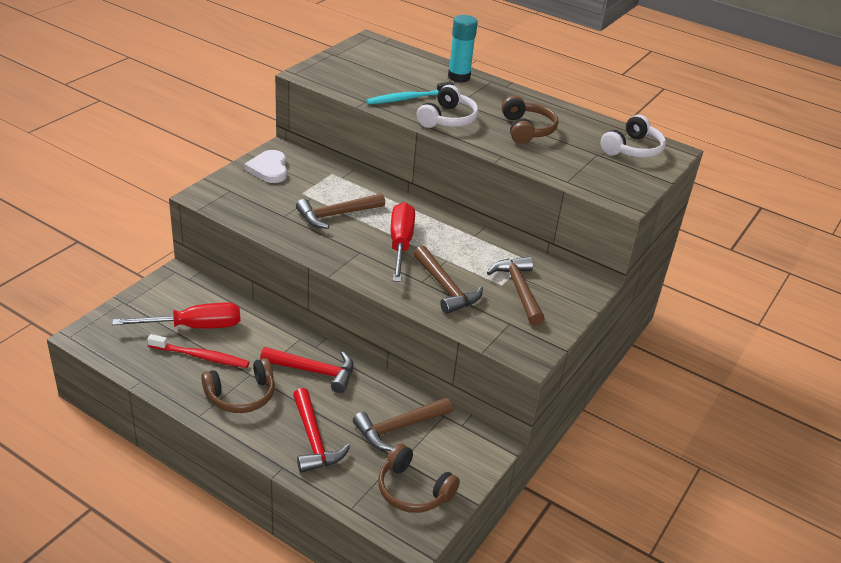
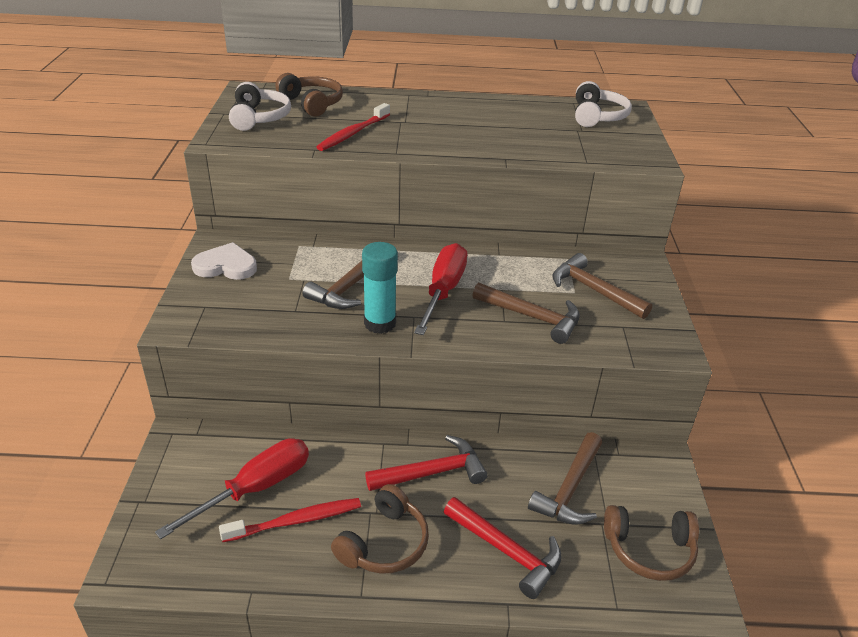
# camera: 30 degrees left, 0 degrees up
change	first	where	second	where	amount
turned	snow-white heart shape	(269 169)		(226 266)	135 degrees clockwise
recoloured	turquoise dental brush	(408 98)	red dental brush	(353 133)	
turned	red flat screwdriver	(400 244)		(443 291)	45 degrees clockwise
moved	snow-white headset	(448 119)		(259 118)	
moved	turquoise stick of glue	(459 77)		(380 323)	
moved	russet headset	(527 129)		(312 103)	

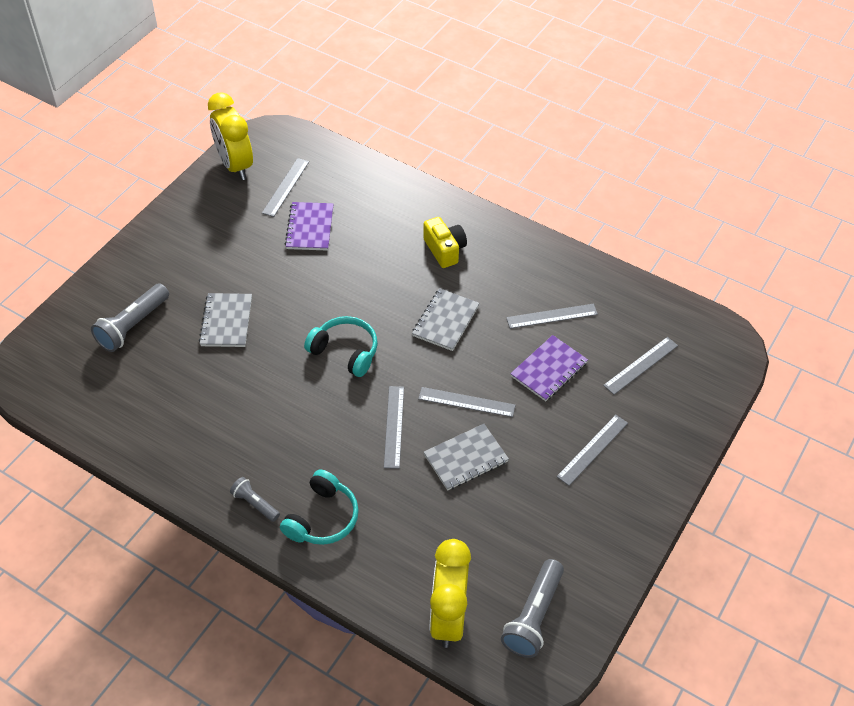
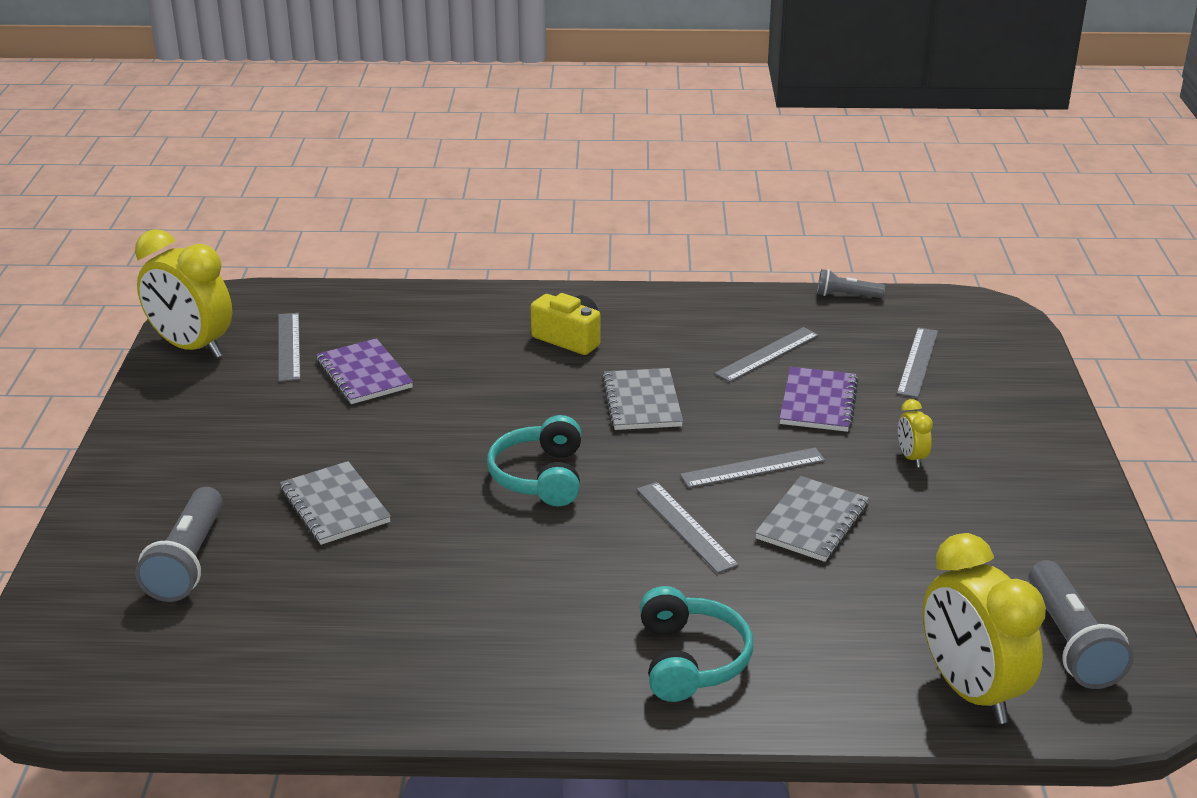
# camera: 30 degrees left, 20 degrees down
change	first	where	second	where	amount
moved	ash-grey pocket torch	(255 504)		(846 295)	
turned	turquoise headset	(345 351)		(540 477)	90 degrees counterclockwise
removed	ash-grey ruler	(592 449)			
added			bright yellow bedside clock	(911 457)	

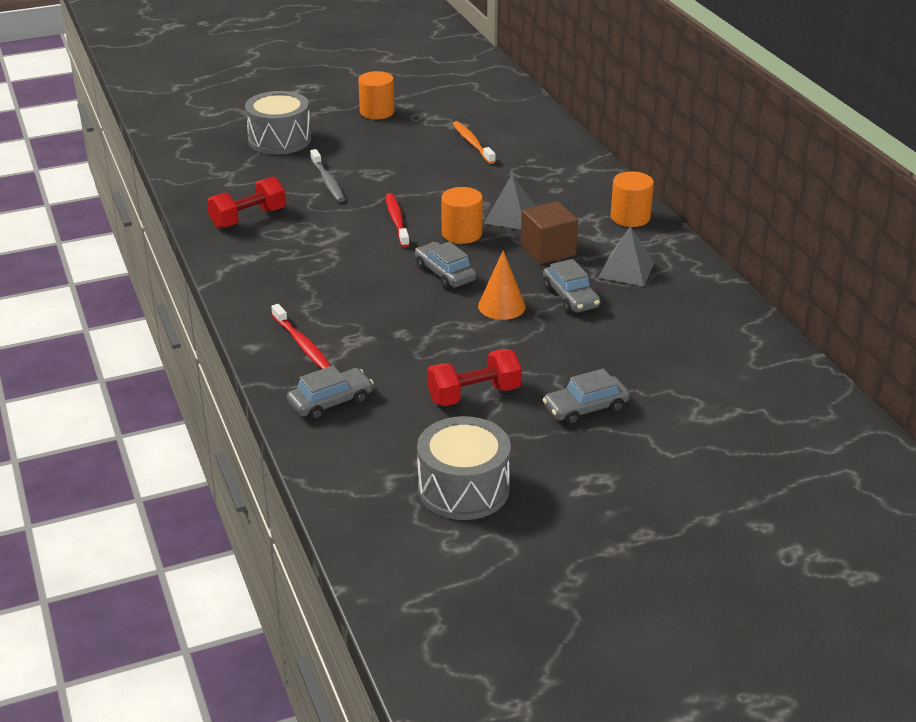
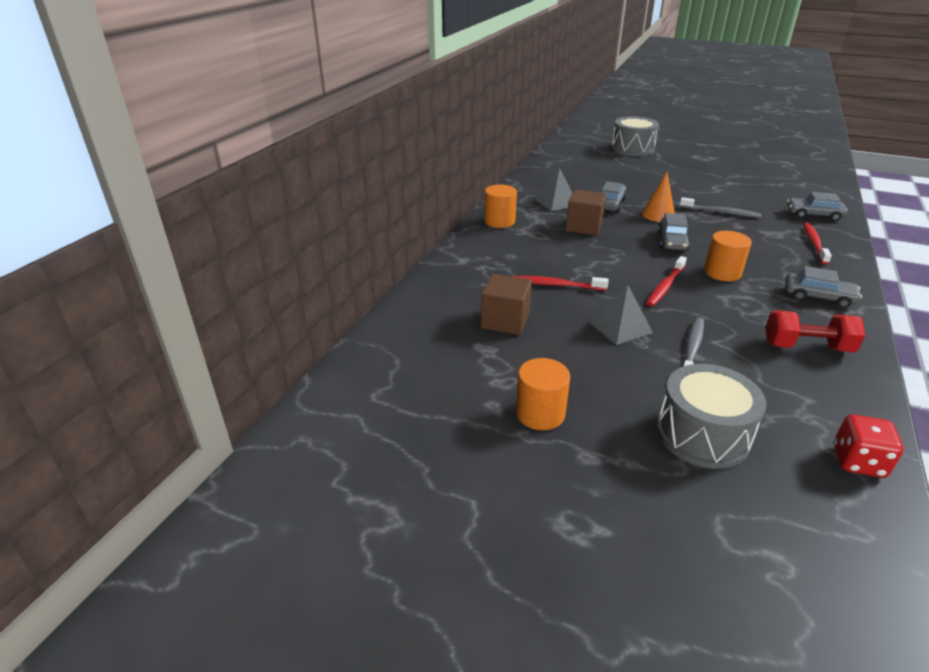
# camera: 135 degrees left, 0 degrees up
change	first	where	second	where	amount
moved	ash-grey toy drum	(463 489)		(632 149)	
removed	red free weight	(474 395)			
moved	orange-coloured cylinder	(462 234)		(722 272)	
replaced	orange-coloured dental brush	(472 143)	russet solid cube	(505 321)	
moved	ash-grey pyramid	(510 216)		(620 327)	
moved	ash-grey toy car	(585 408)		(818 297)	
added			red dental brush	(556 285)	
added			ash-grey dental brush	(720 212)	
added			red game die	(858 462)	

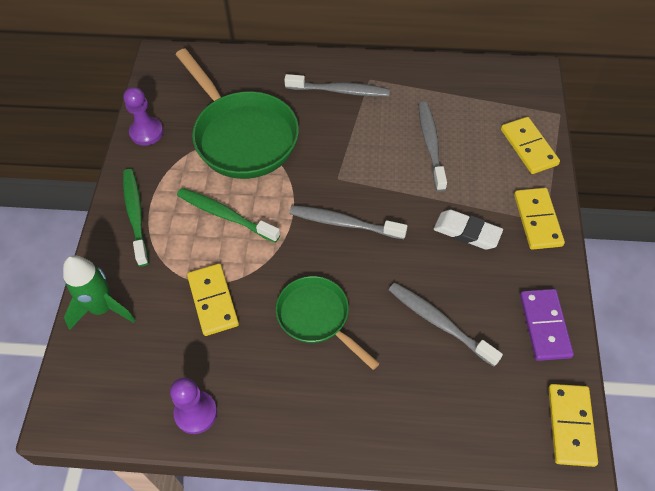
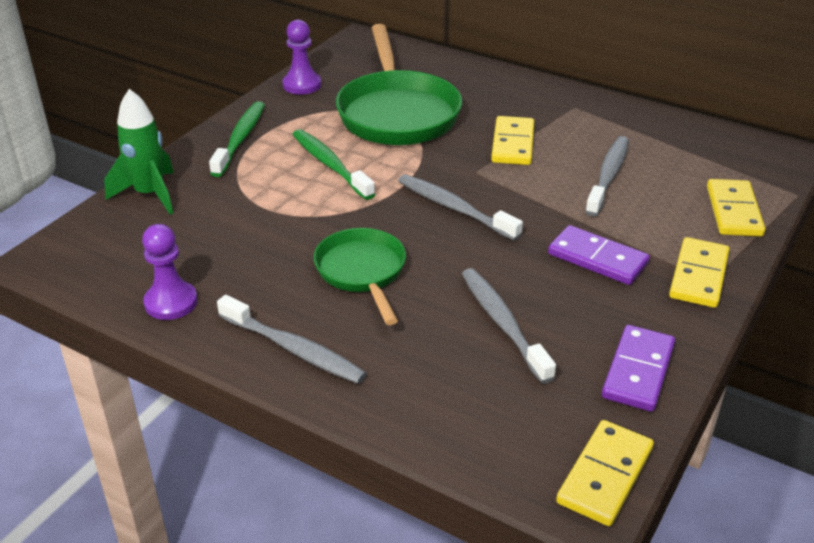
# camera: 25 degrees right, 20 degrees down
change	first	where	second	where	amount
moved	bright yellow domino piece	(213 301)		(513 144)	
moved	ash-grey dental brush	(339 91)		(293 348)	
replaced	snow-white pencil eraser	(467 232)	purple domino piece	(597 259)	

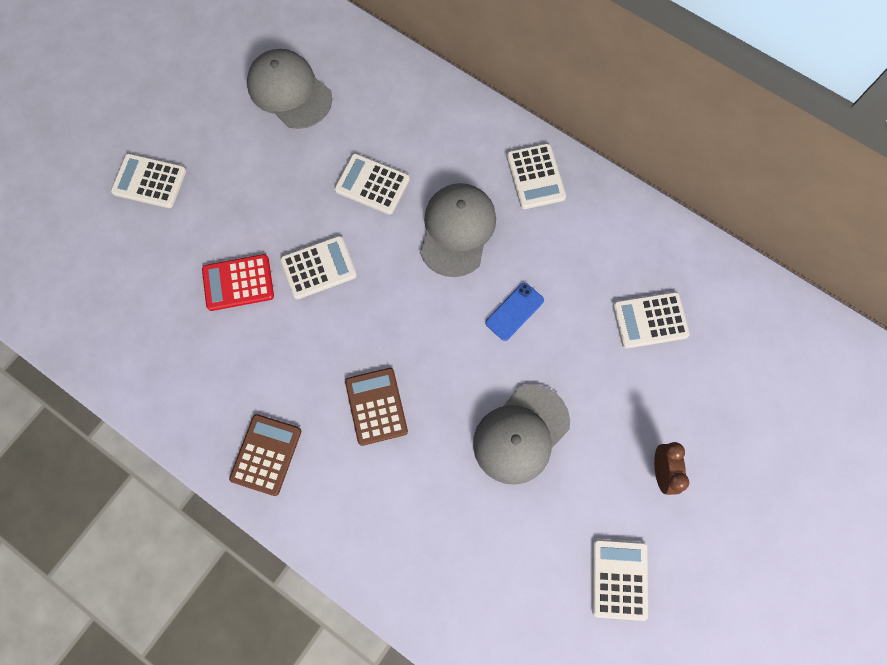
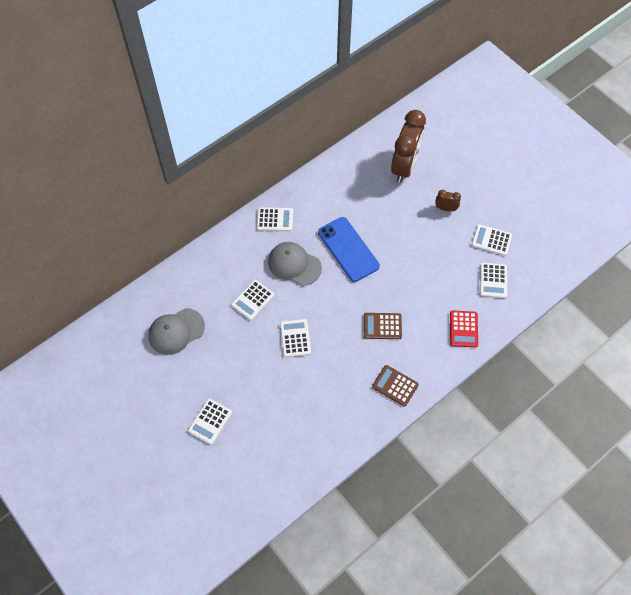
# camera: 75 degrees left, 10 degrees down
change	first	where	second	where	amount
moved	red adding machine	(238 283)		(463 329)	
removed	ash-grey peaked cap	(521 434)			
resized	royal blue phone	(514 311)		(348 249)	x2.12
moved	snow-white adding machine	(650 320)		(493 280)	
added			russet bedside clock	(405 166)	

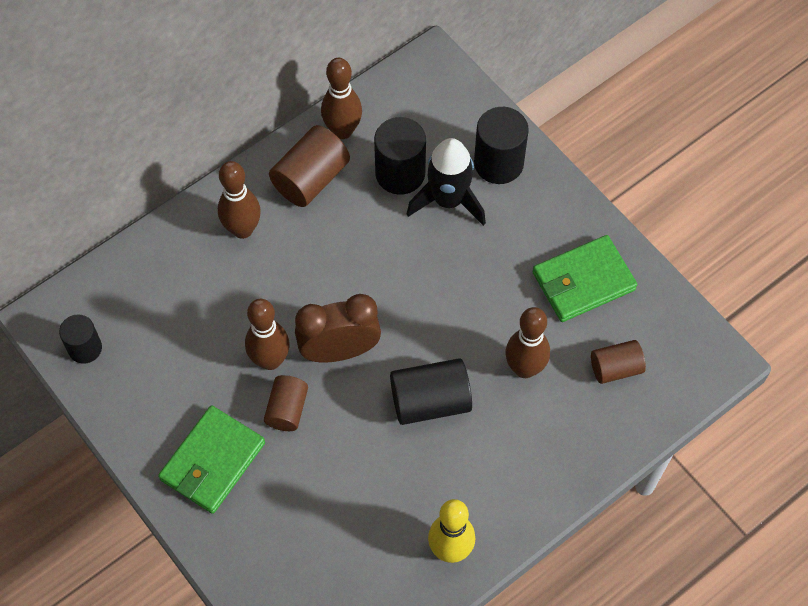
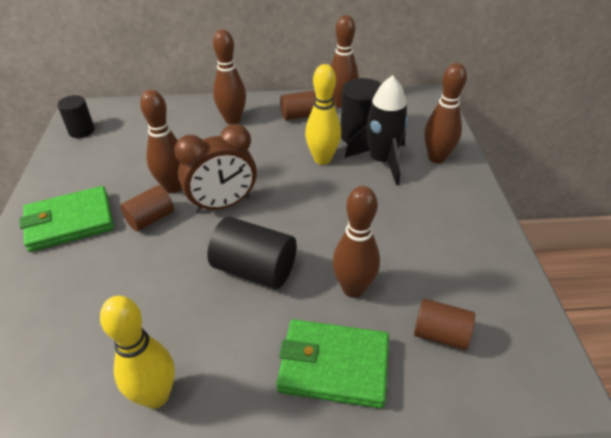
# camera: 35 degrees right, 20 degrees down
change	first	where	second	where	amount
resized	russet cylinder	(311 179)		(299 116)	x0.64
turned	russet bedside clock	(339 351)		(223 204)	135 degrees clockwise
replaced	ebony cylinder	(498 163)	russet skittle	(436 158)	
moved	emerald wallet	(583 281)		(334 366)	
added			bright yellow skittle	(322 159)	

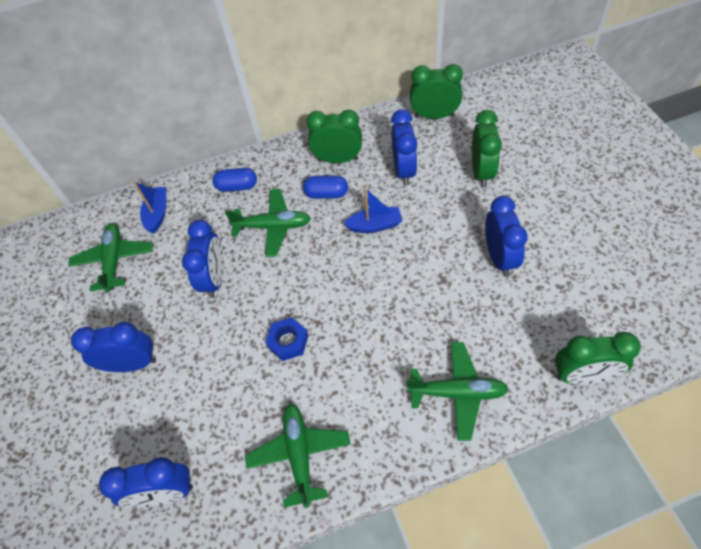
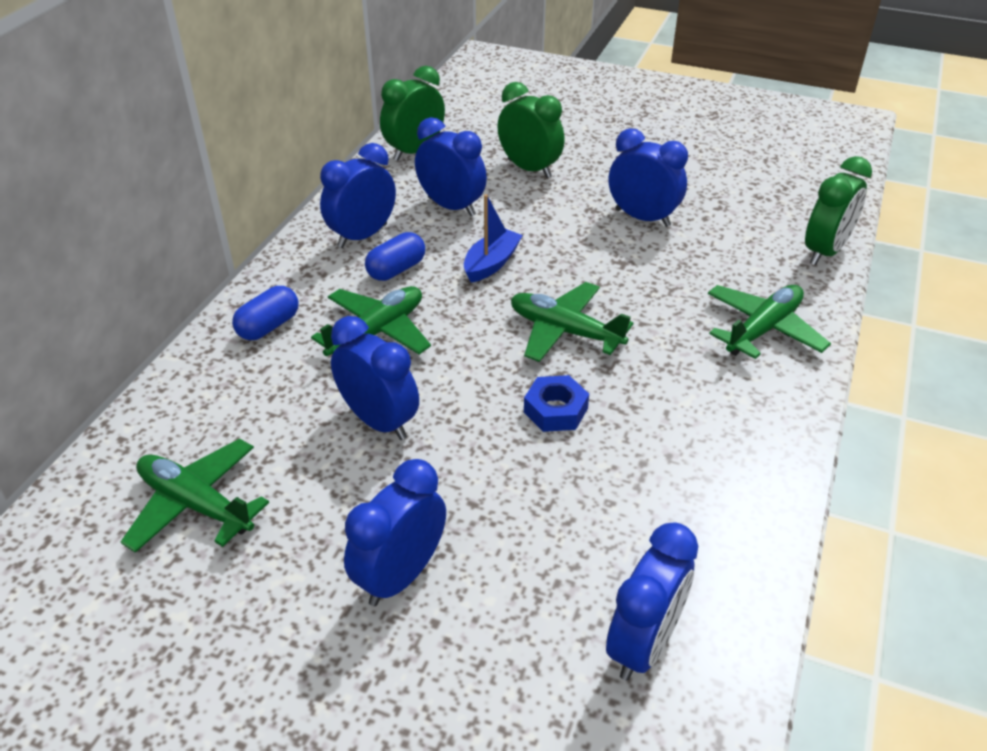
# camera: 55 degrees left, 15 degrees down
change	first	where	second	where	amount
removed	royal blue toy boat	(157 214)			
moved	emerald aeroplane	(300 454)		(565 331)	
recoloured	emerald bedside clock	(338 159)	royal blue bedside clock	(362 236)	

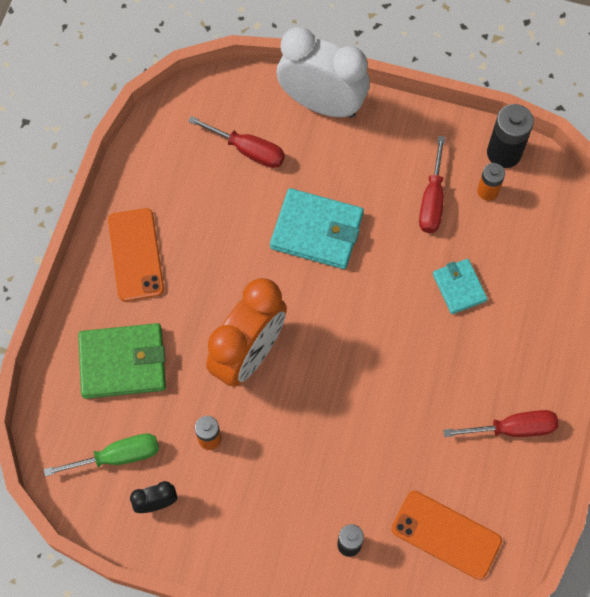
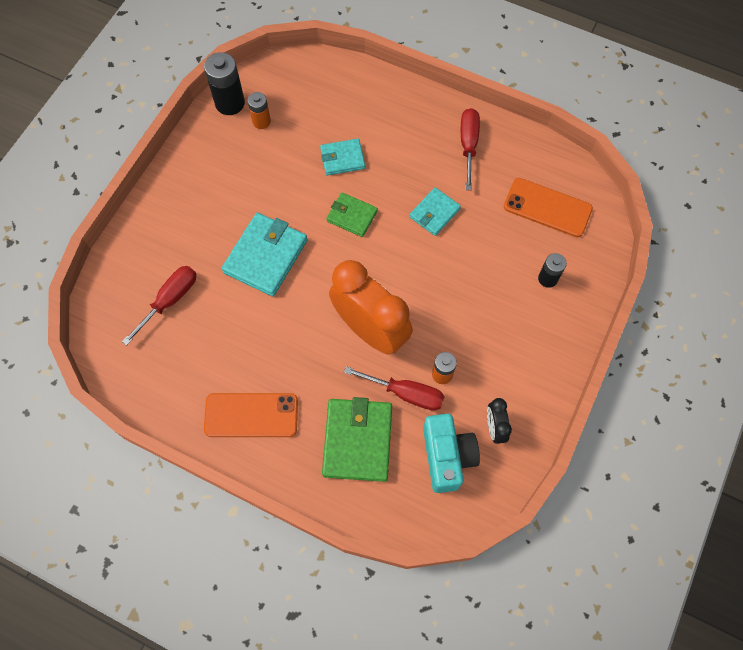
# camera: 80 degrees left, 0 degrees up
change	first	where	second	where	amount
replaced	emerald flat screwdriver	(117 456)	turquoise compact camera	(447 456)	
removed	snow-white bedside clock	(322 104)			
turned	orange-coloured phone	(446 535)		(547 208)	75 degrees clockwise
moved	red flat screwdriver	(432 200)		(405 393)	
added			emerald wallet	(352 216)	
added			turquoise wallet	(434 213)	

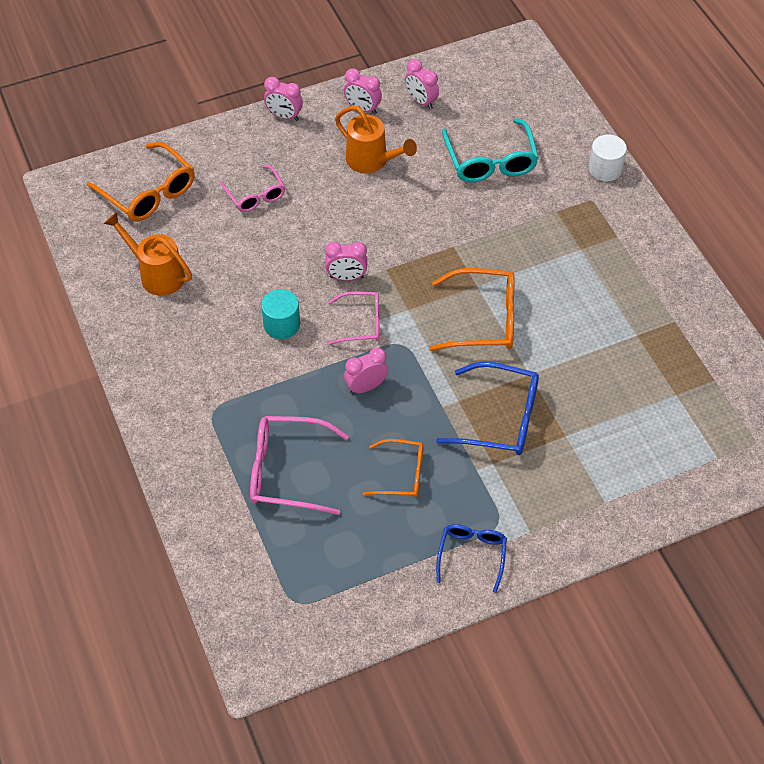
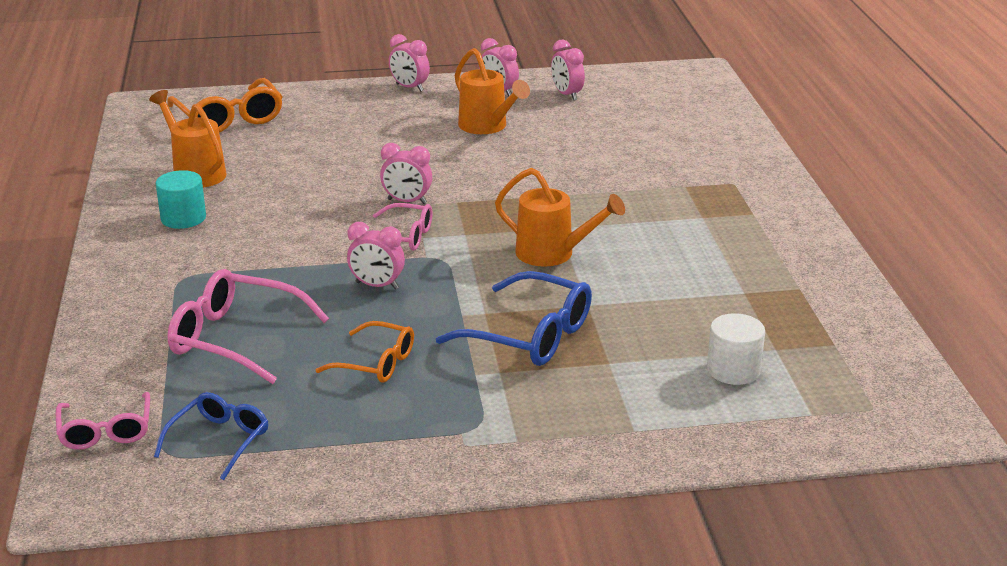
# camera: 15 degrees right, 25 degrees down
change	first	where	second	where	amount
moved	rose-pink spectacles	(255 195)		(106 431)	
moved	turquoise cylinder	(282 325)		(183 218)	
turned	rose-pink bedside clock	(366 387)		(377 286)	150 degrees counterclockwise
replaced	orange-coloured spectacles	(484 319)	orange-coloured watering pot	(553 254)	
moved	royal blue spectacles	(472 555)		(219 441)	
removed	turquoise spectacles	(490 161)			
moved	snow-white cylinder	(605 169)		(733 370)	

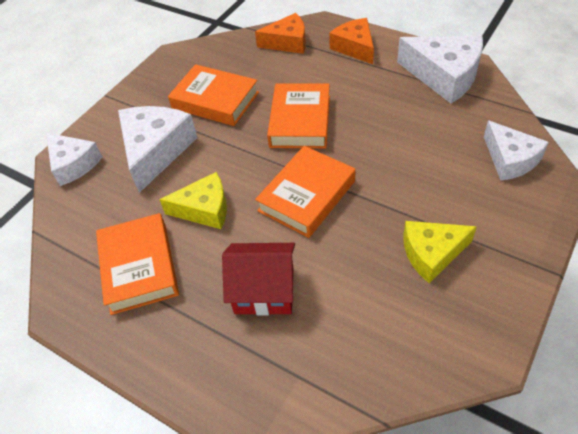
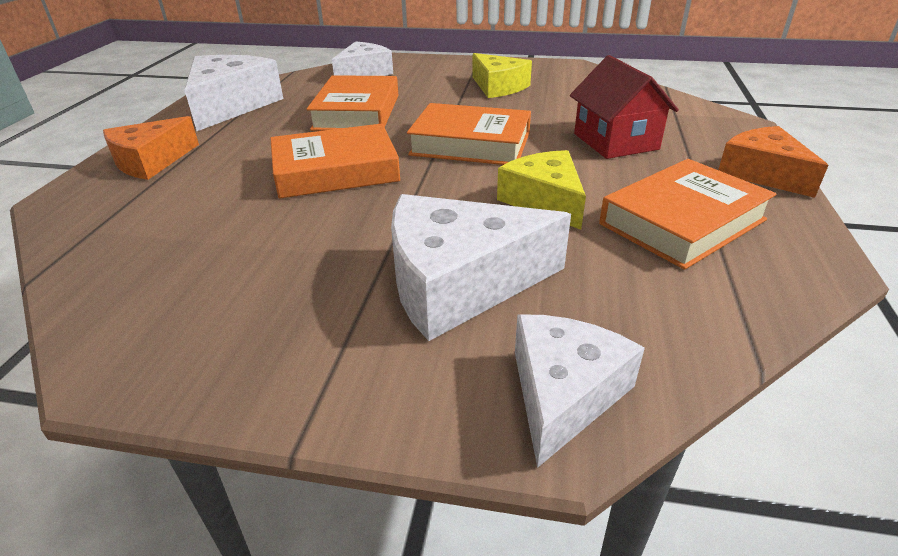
# camera: 115 degrees left, 15 degrees down
change	first	where	second	where	amount
moved	orange-coloured hardcover	(215 100)		(357 112)	
moved	orange-coloured cheese	(288 42)		(762 173)	

